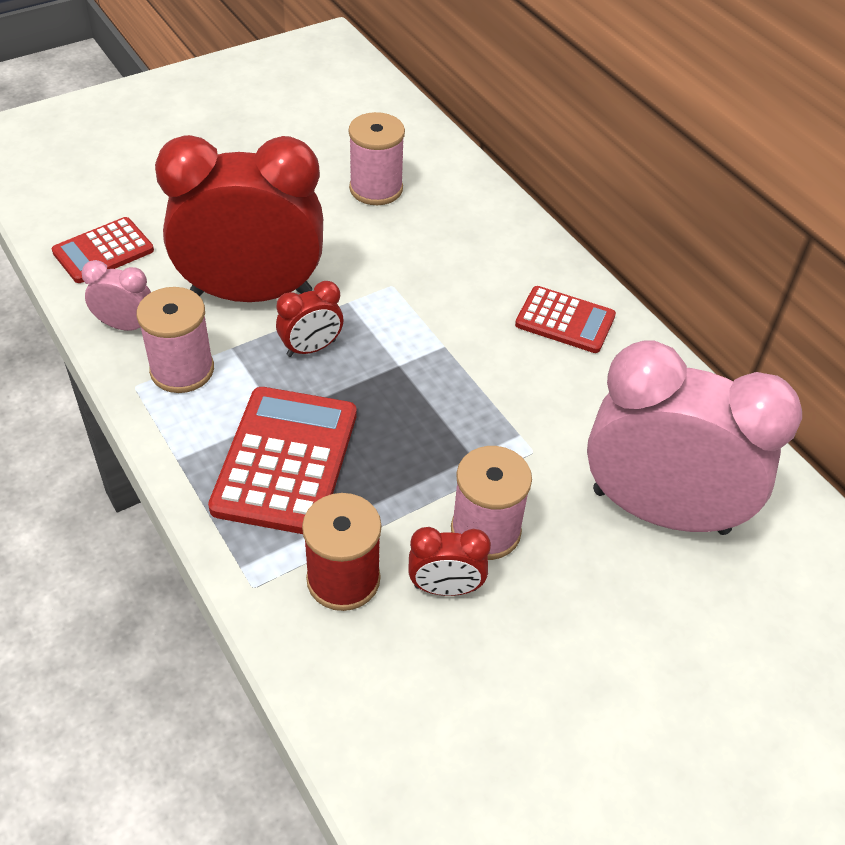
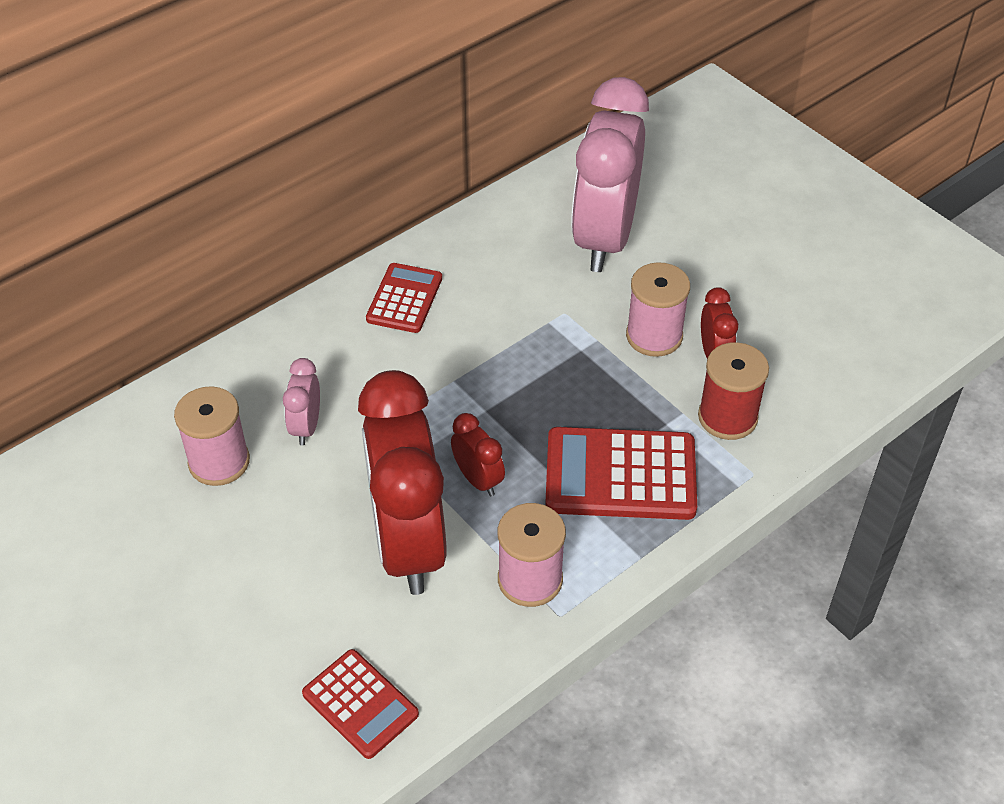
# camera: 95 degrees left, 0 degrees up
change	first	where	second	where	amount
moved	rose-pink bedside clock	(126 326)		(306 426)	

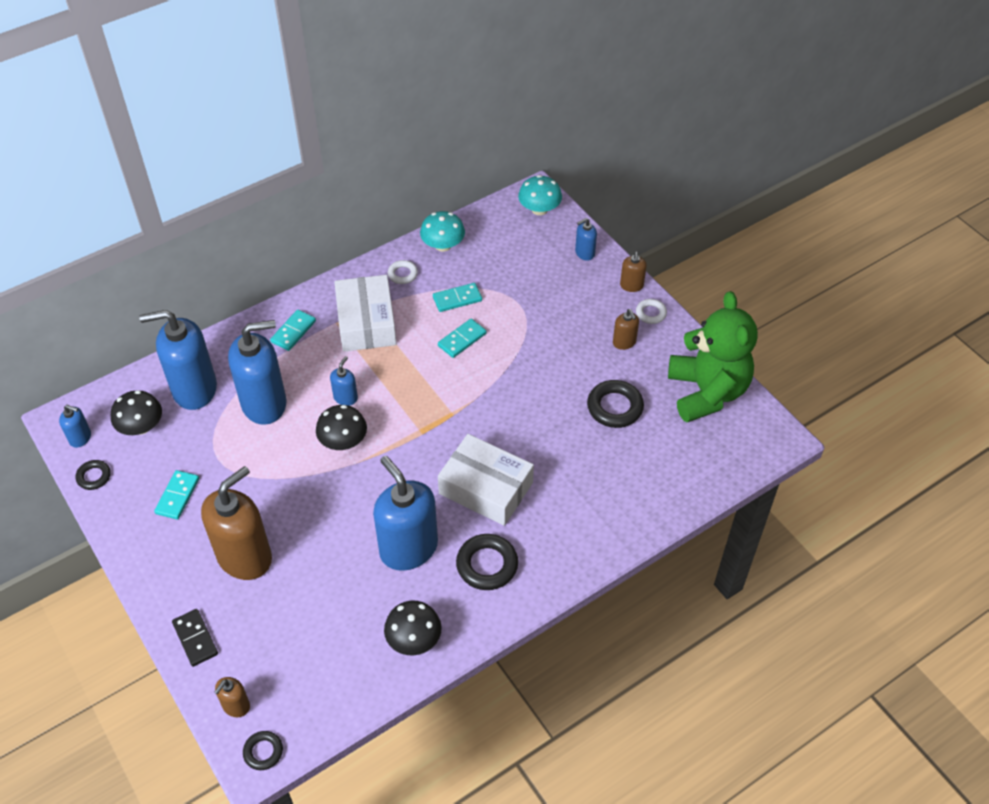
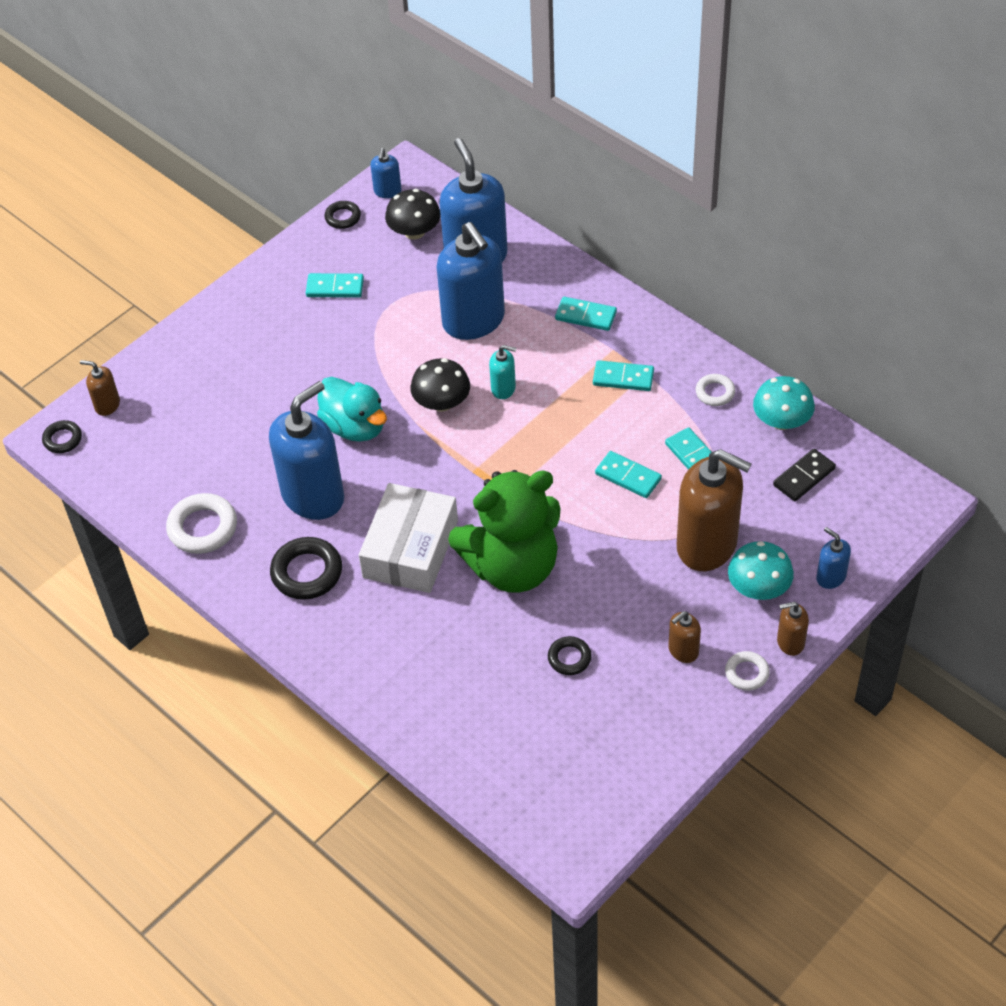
# camera: 80 degrees right, 0 degrees up
change	first	where	second	where	amount
moved	ebony domino piece	(195 639)		(804 477)	
moved	russet soap pump	(245 557)		(707 545)	
recoloured	royal blue soap pump	(345 398)	turquoise soap pump	(503 388)	
replaced	snow-white package	(366 322)	turquoise domino piece	(623 378)	
replaced	ebony fungus	(414 639)	snow-white torus	(203 528)	
moved	turquoise fungus	(539 209)		(758 587)	
resized	ebony torus	(615 407)		(569 658)	x0.58
moved	emerald teddy	(707 392)		(512 566)	
added			turquoise rubber duck	(355 427)	

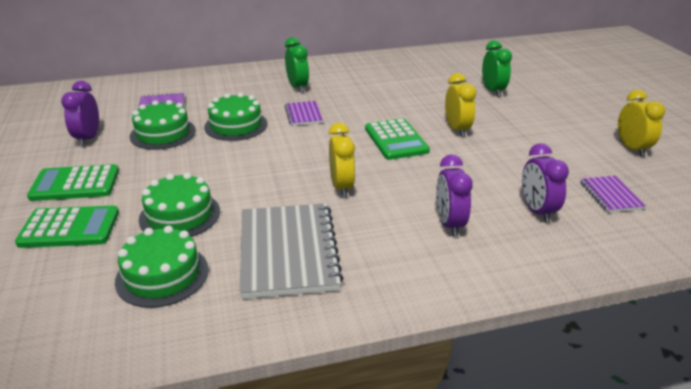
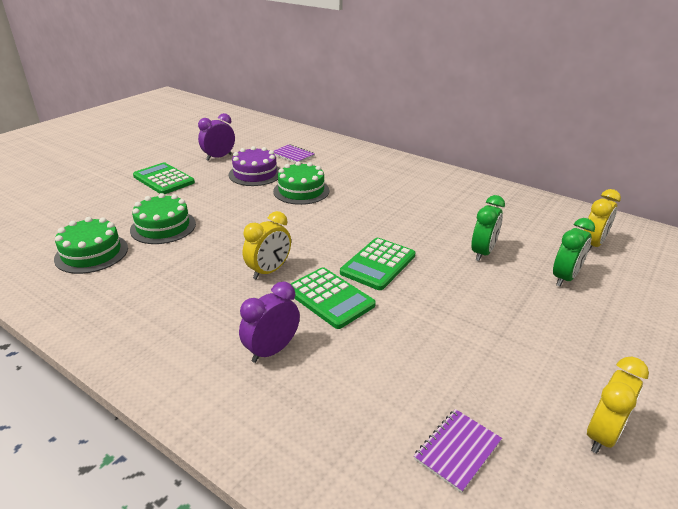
# camera: 50 degrees right, 0 degrees up
change	first	where	second	where	amount
moved	emerald adding machine	(69 228)		(330 298)	
recoloured	emerald cake	(163 133)	purple cake	(255 174)	
removed	ash-grey notebook	(288 252)			
moved	emerald bedside clock	(297 87)		(482 253)	
removed	purple notebook	(303 114)			
moved	bright yellow bedside clock	(457 129)		(592 245)	
removed	purple bedside clock	(537 211)			

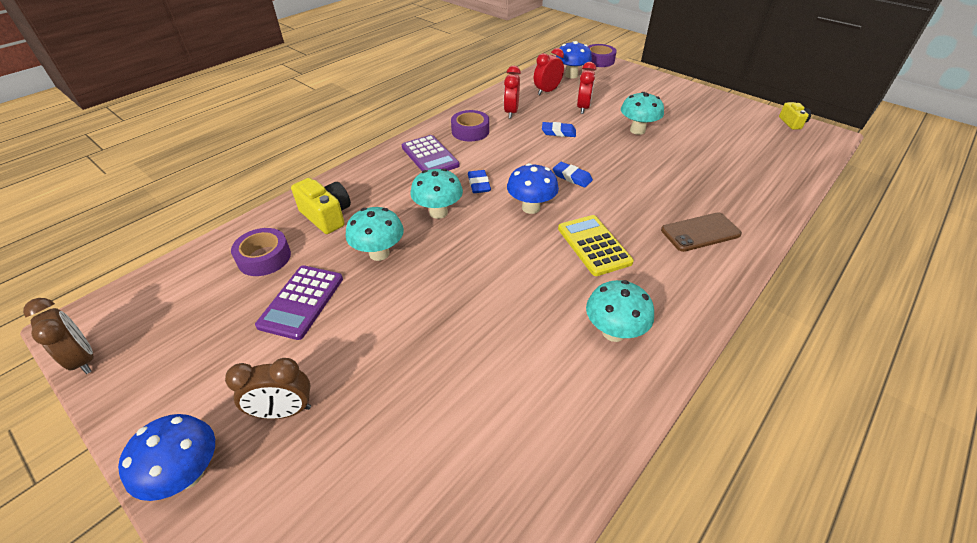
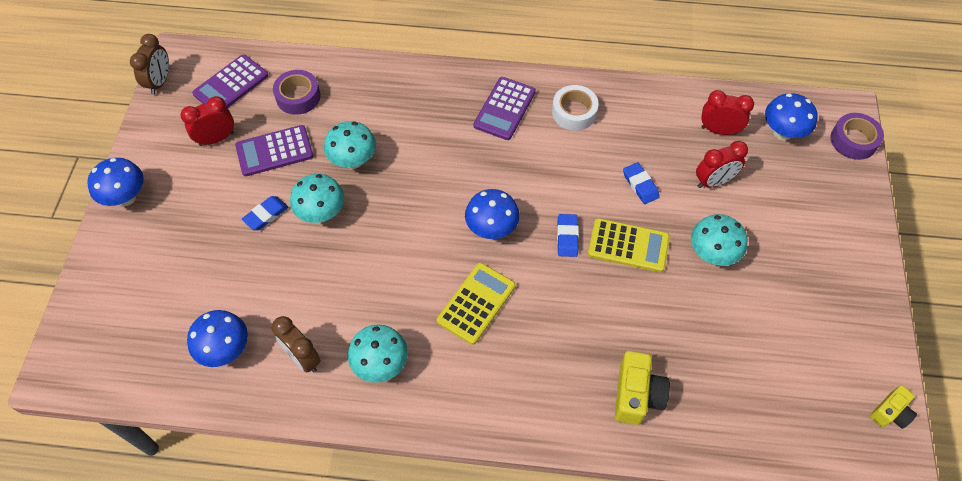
# camera: 55 degrees right, 15 degrees up
change	first	where	second	where	amount
moved	russet bedside clock	(284 411)		(302 358)	
moved	bright yellow compact camera	(327 216)		(636 395)	
moved	turquoise fungus	(438 212)		(321 214)	
recoloured	purple roll of tape	(470 131)	snow-white roll of tape	(574 112)	
moved	royal blue pencil eraser	(479 184)		(266 215)	
moved	red bedside clock	(511 112)		(216 139)	
removed	russet phone	(700 232)			
added			royal blue fungus	(226 350)	
added			purple adding machine	(231 85)	
added			bright yellow adding machine	(628 245)	

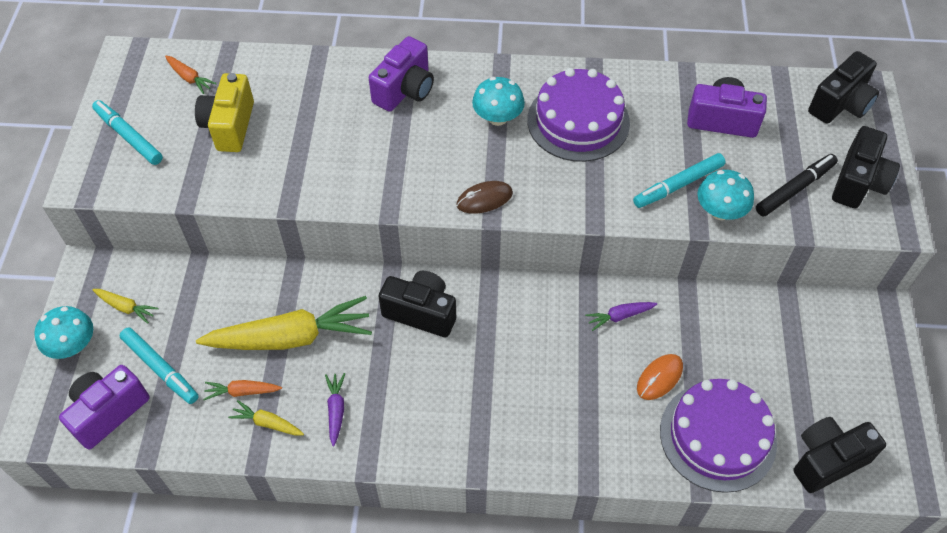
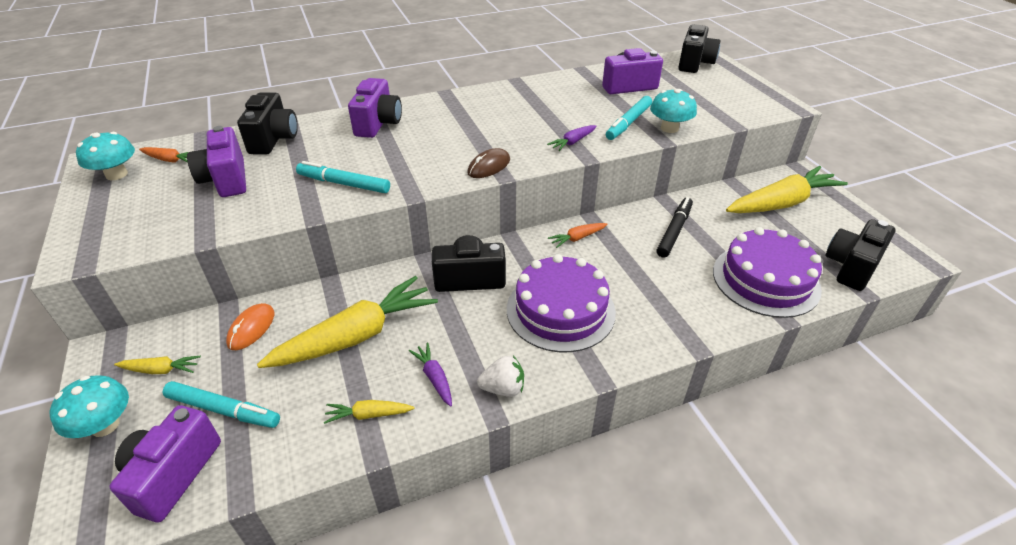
# camera: 25 degrees left, 15 degrees down
change	first	where	second	where	amount
moved	turquoise marker pen	(128 137)		(344 184)	
recoloured	bright yellow compact camera	(230 126)	purple compact camera	(226 180)	
moved	orange-coloured toy carrot	(242 392)		(577 238)	
moved	turquoise fungus	(497 117)		(116 174)	
moved	purple cake	(578 121)		(560 310)	
moved	purple toy carrot	(619 316)		(572 142)	
moved	orange-coloured computer mouse	(659 378)		(251 328)	
moved	ebony marker pen	(794 189)		(674 231)	
moved	ebony compact camera	(858 182)		(274 139)	
added			snow-white berry	(503 388)	
added			bright yellow toy carrot	(782 203)	

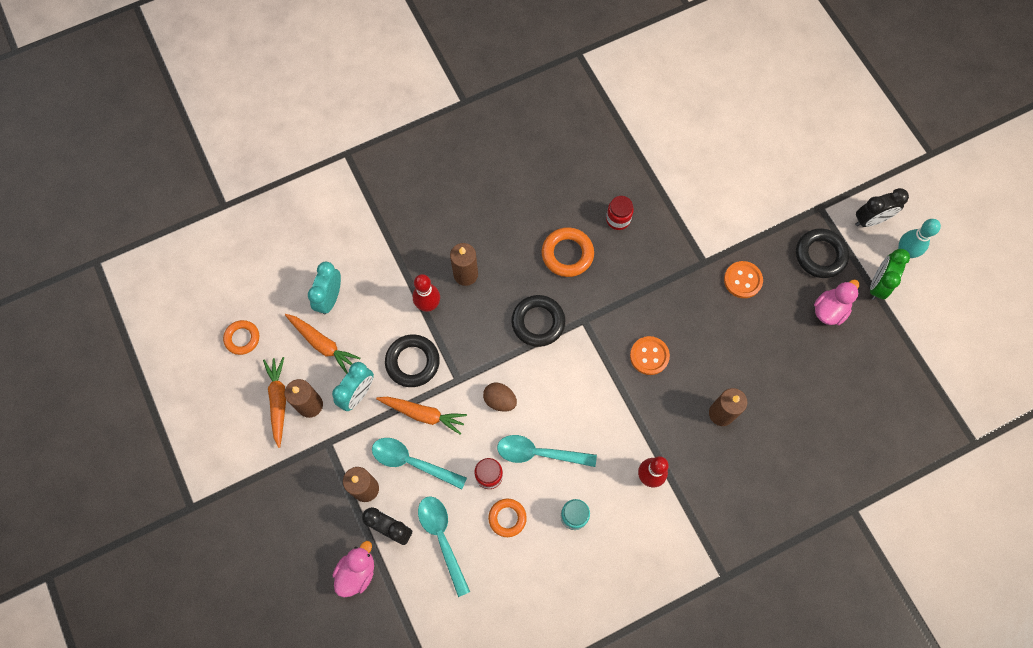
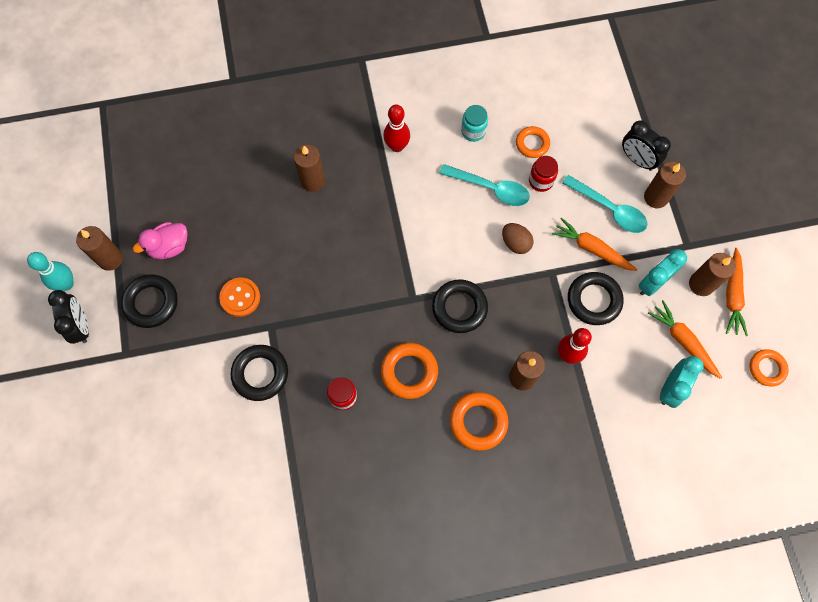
# camera: 165 degrees left, 0 degrees up
change	first	where	second	where	amount
removed	rose-pink rubber duck	(357 572)			
removed	turquoise tablespoon	(442 538)			
removed	orange-coloured shirt button	(649 356)			
turned	ebony bedside clock	(870 220)		(81 326)	75 degrees clockwise
replaced	emerald bedside clock	(878 285)	russet pillar candle	(110 259)	
added			ebony torus	(260 374)	
added			orange-coloured torus	(478 422)	

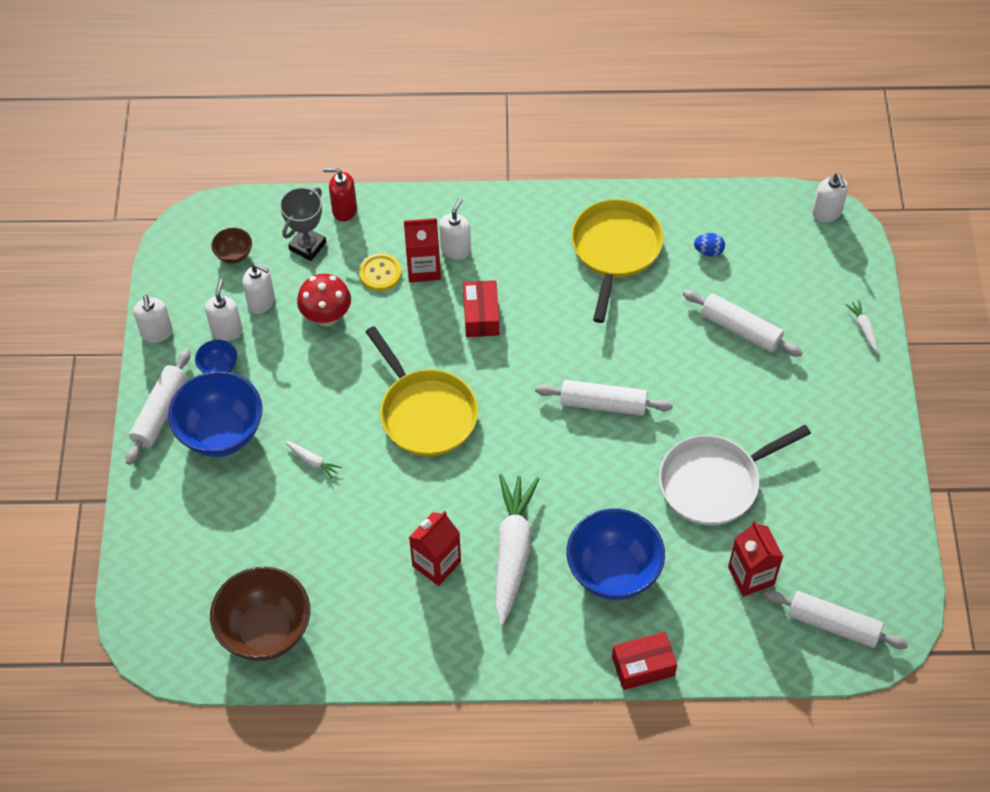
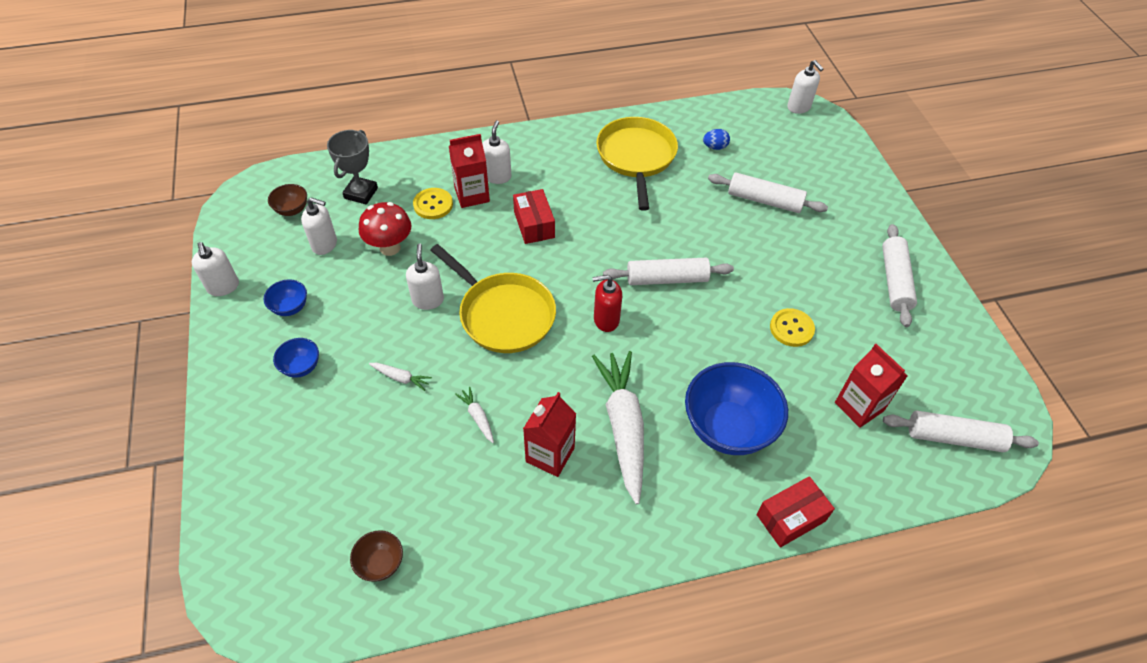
# camera: 15 degrees left, 5 degrees down
change	first	where	second	where	amount
moved	snow-white dough roller	(160 412)		(894 281)	
resized	royal blue deep dish	(221 433)		(301 367)	x0.46
moved	snow-white soap pump	(227 330)		(428 300)	
resized	russet deep dish	(265 630)		(380 563)	x0.46
moved	red soap pump	(344 210)		(606 320)	
replaced	snow-white pan	(714 482)	bright yellow shirt button	(791 328)	
moved	snow-white toy carrot	(863 328)		(477 417)	

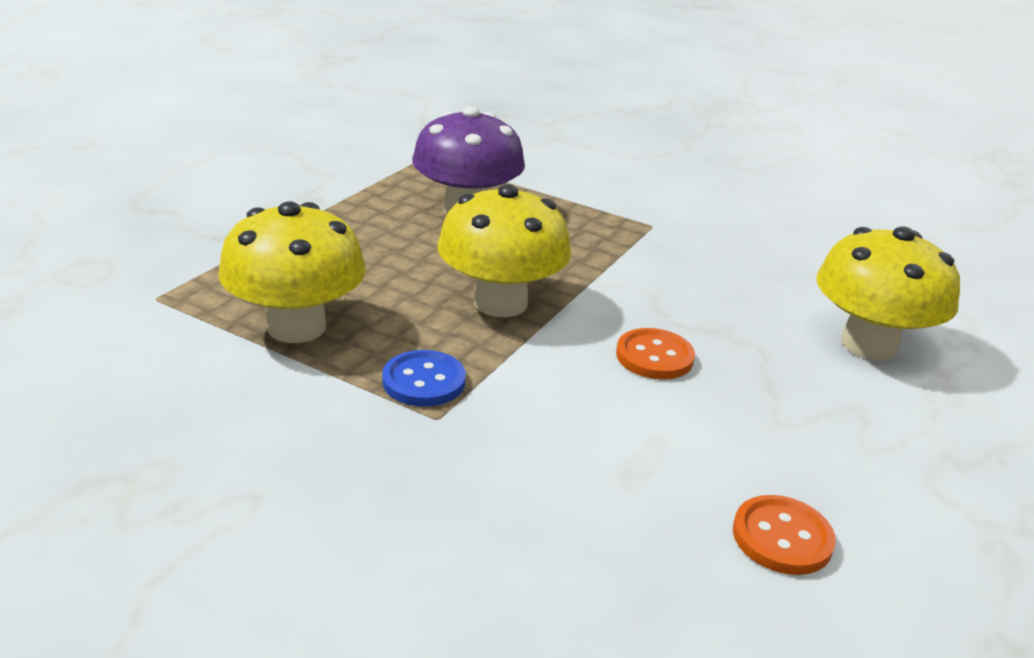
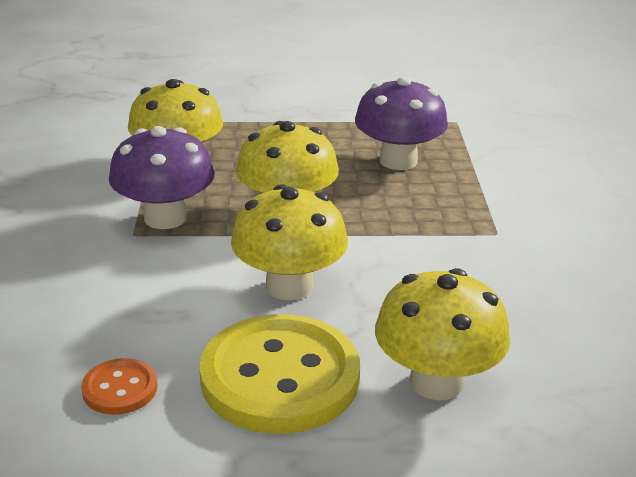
# camera: 60 degrees right, 0 degrees up
change	first	where	second	where	amount
replaced	royal blue shirt button	(424 381)	purple fungus	(165 218)	
replaced	orange-coloured shirt button	(654 356)	bright yellow fungus	(289 286)	
added			bright yellow shirt button	(280 377)	

